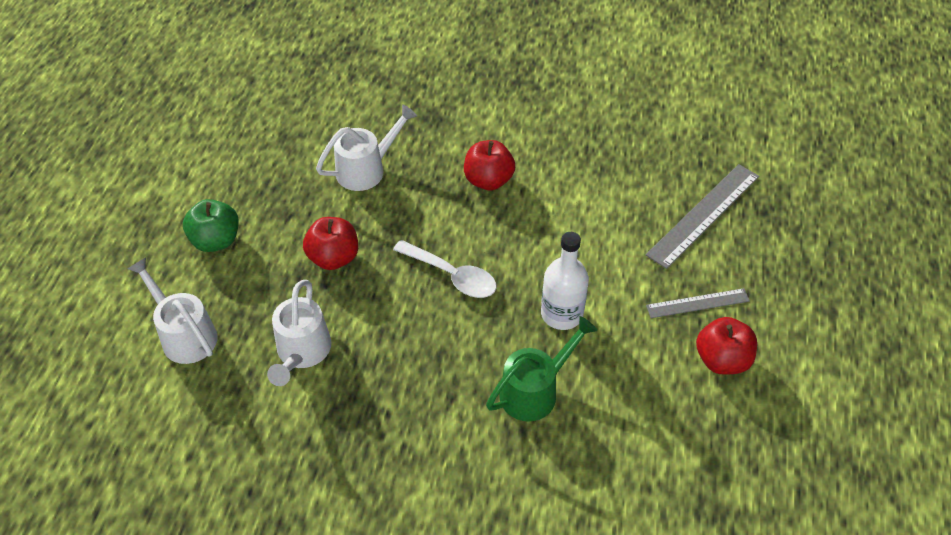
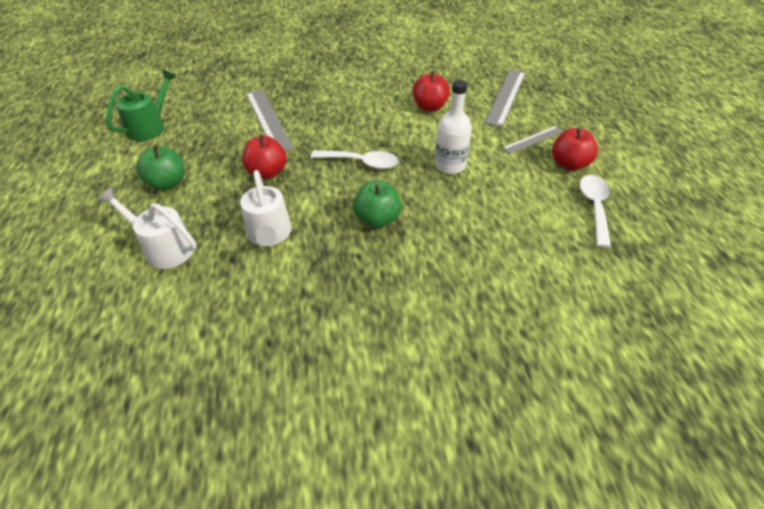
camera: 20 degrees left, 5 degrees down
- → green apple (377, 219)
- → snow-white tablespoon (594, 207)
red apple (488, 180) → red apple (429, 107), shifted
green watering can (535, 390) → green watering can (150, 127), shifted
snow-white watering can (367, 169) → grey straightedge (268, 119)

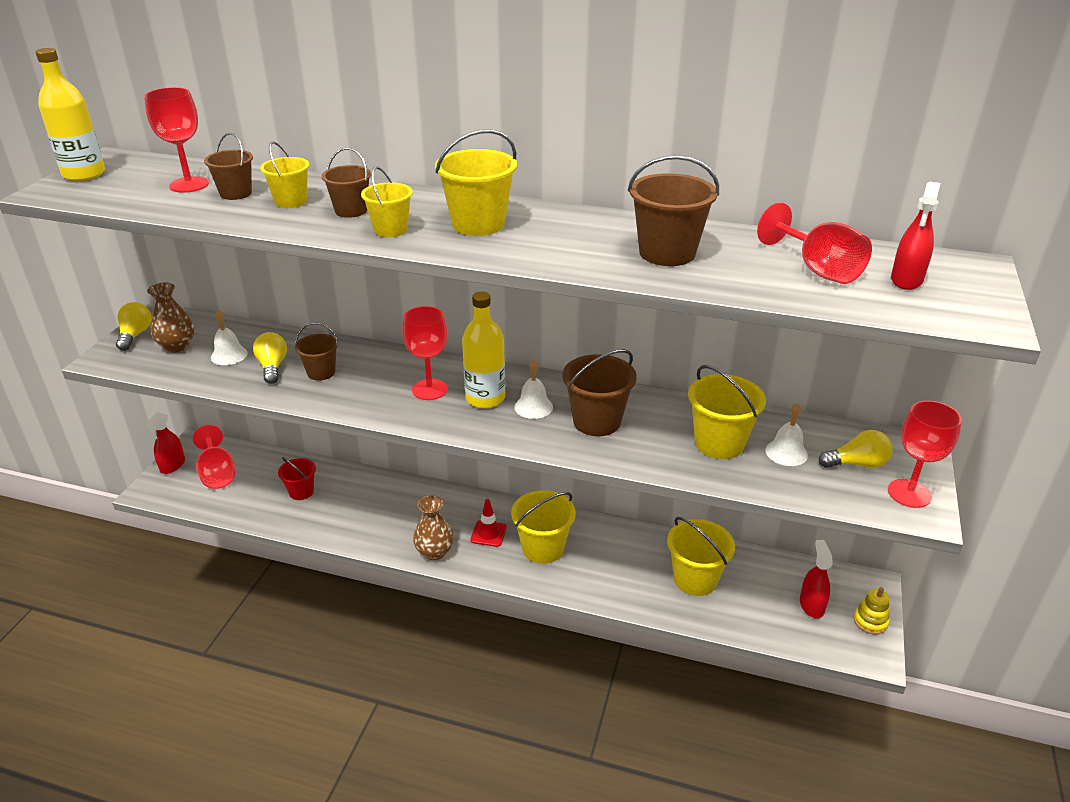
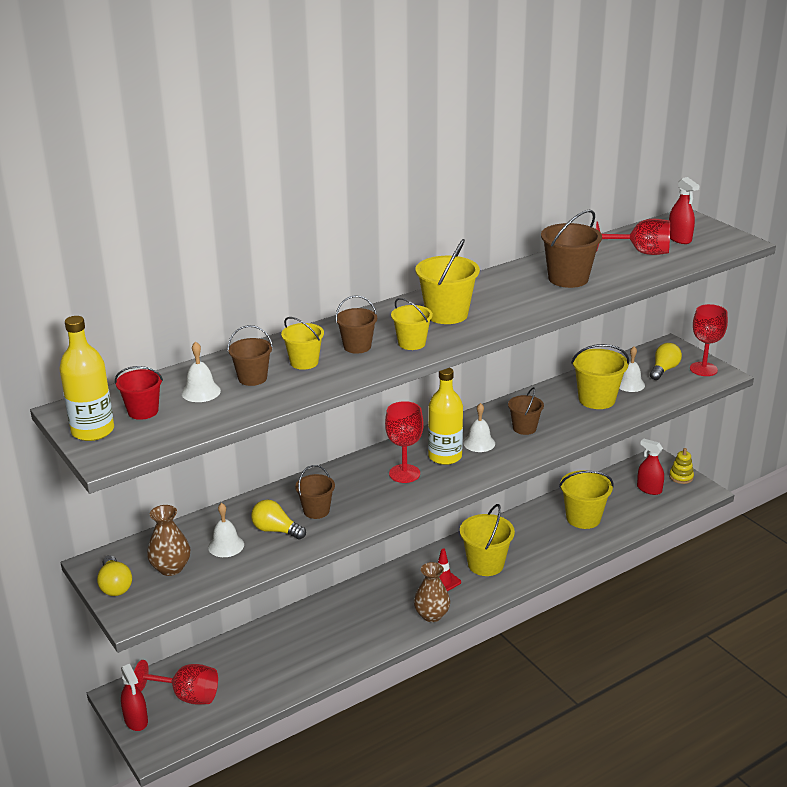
camera: 50 degrees left, 5 degrees down
red pail (301, 492) → red pail (143, 411), shifted
red wine glass (189, 185) → snow-white bell (201, 392)
bright yellow lightbulb (135, 335) → bright yellow lightbulb (115, 585), 150 degrees counterclockwise
dark brown pail (597, 421) → dark brown pail (524, 428), x0.63

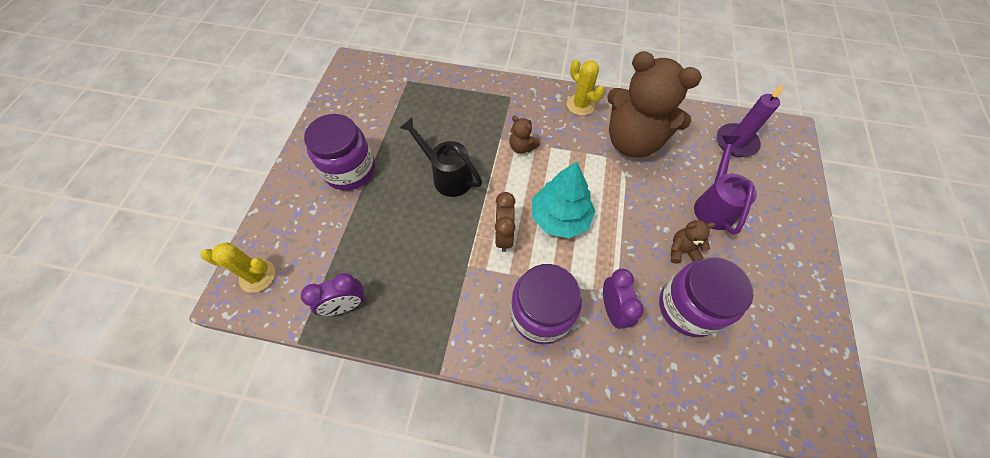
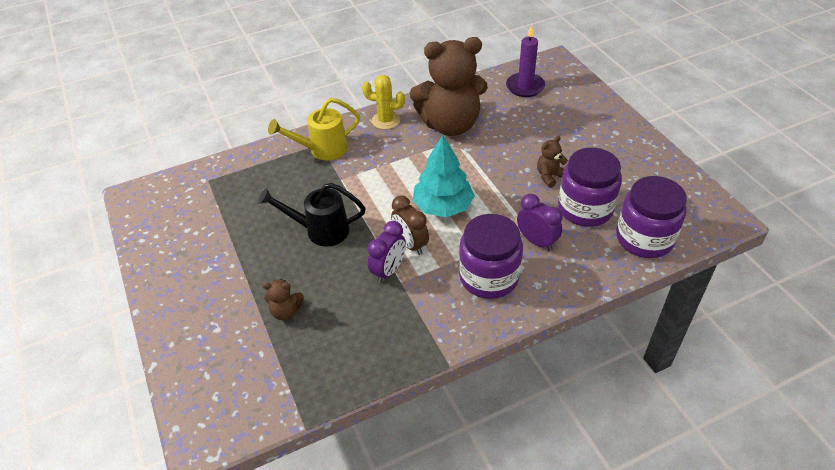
camera: 35 degrees left, 15 degrees down
bright yellow cactus (257, 276) → -
violet watering can (713, 205) → -
- → bright yellow watering can (322, 149)
violet bedside clock (346, 305) → violet bedside clock (389, 271), shifted
violet jar (350, 170) → violet jar (644, 238), shifted
dark brown teddy (522, 147) → dark brown teddy (286, 311), shifted

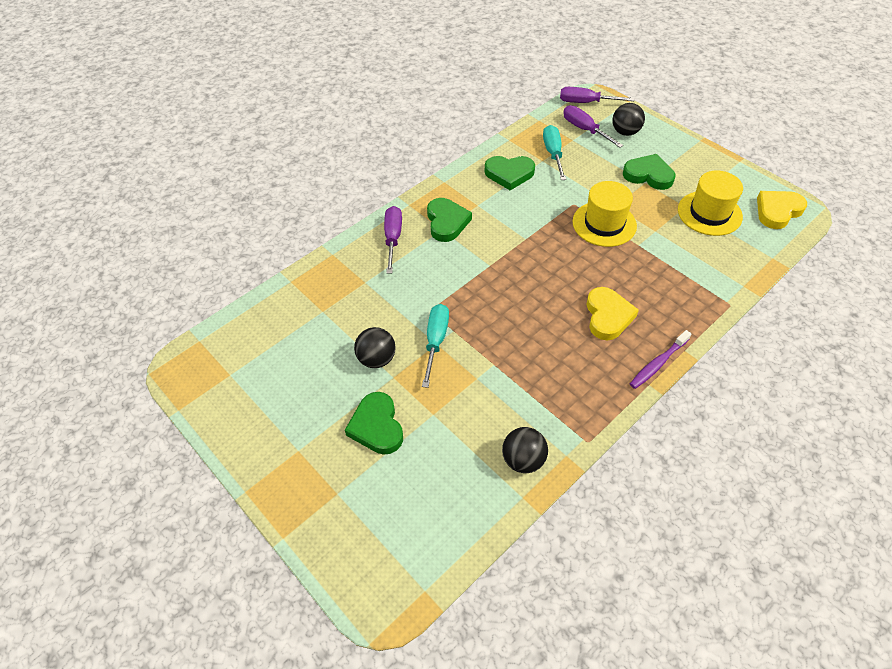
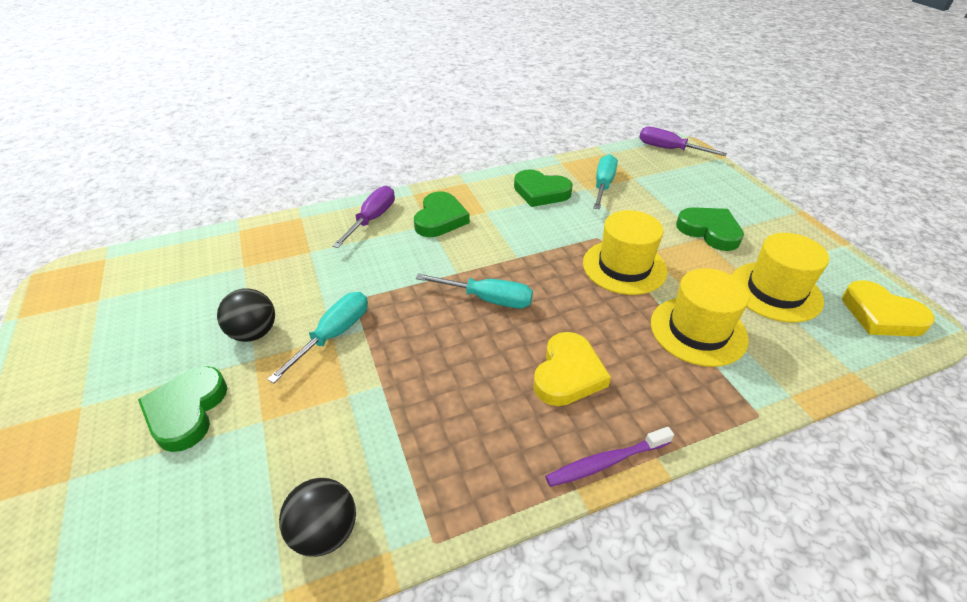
camera: 20 degrees right, 10 degrees down
violet screwdriver (585, 130) → -
black sphere (625, 132) → -
- → teal screwdriver (487, 299)
- → bright yellow hat (698, 330)
bright yellow love heart (777, 211) → bright yellow love heart (881, 315), 120 degrees counterclockwise

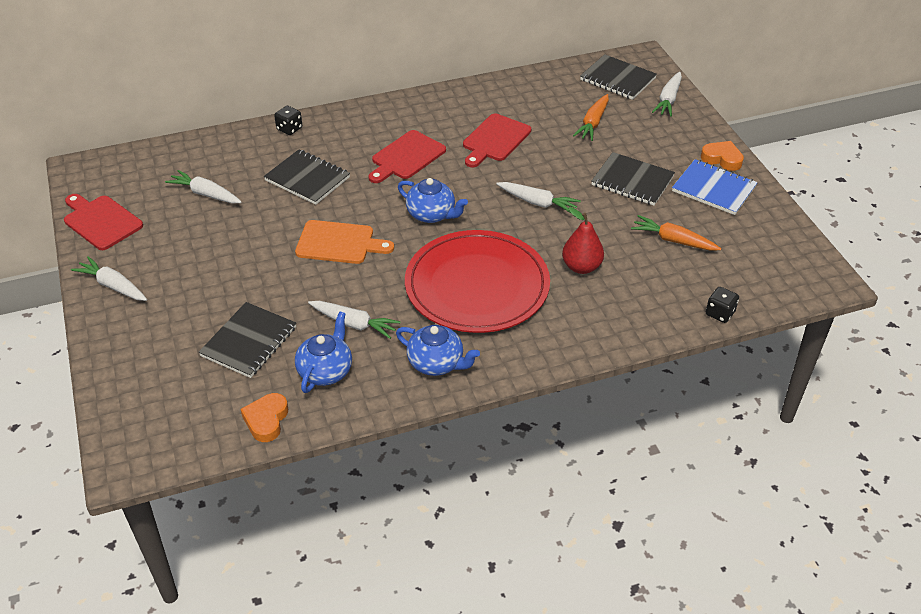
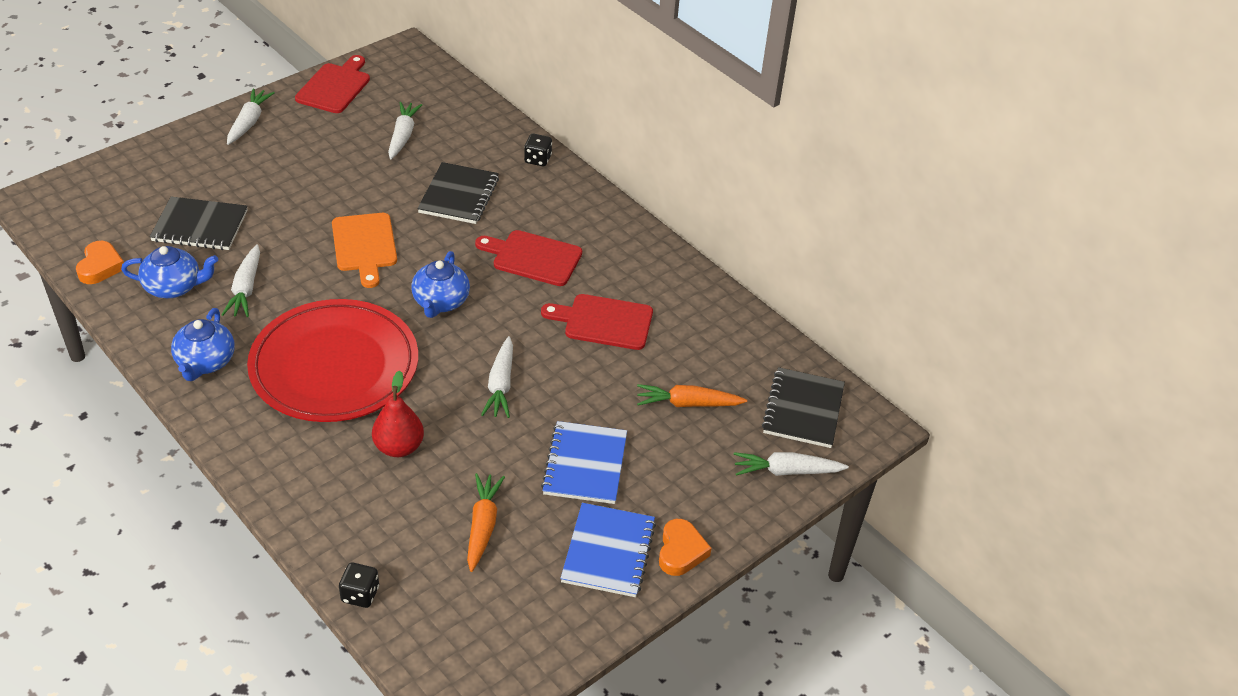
camera: 65 degrees right, 0 degrees up
black exercise book (632, 181) → royal blue exercise book (585, 464)
orange-coloured love heart (266, 420) → orange-coloured love heart (100, 266), 105 degrees clockwise

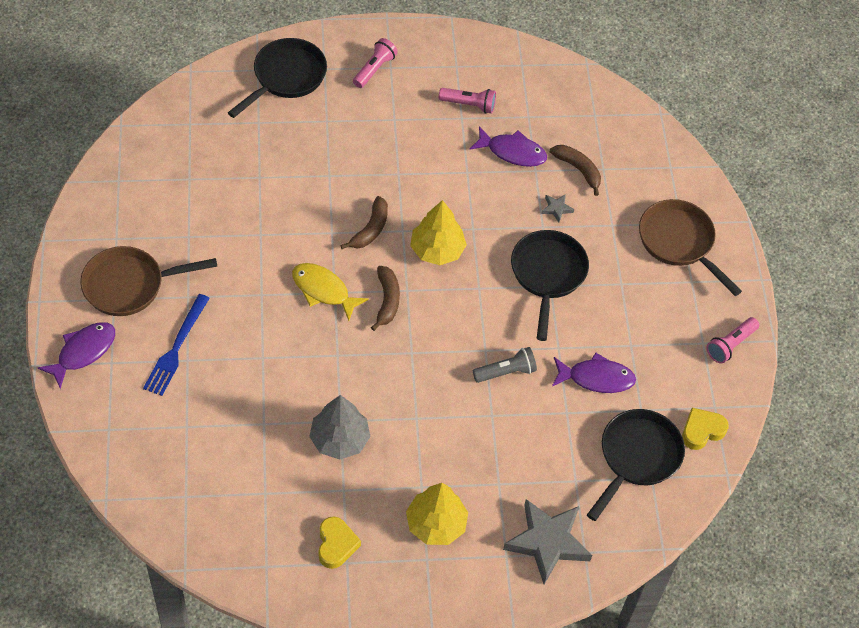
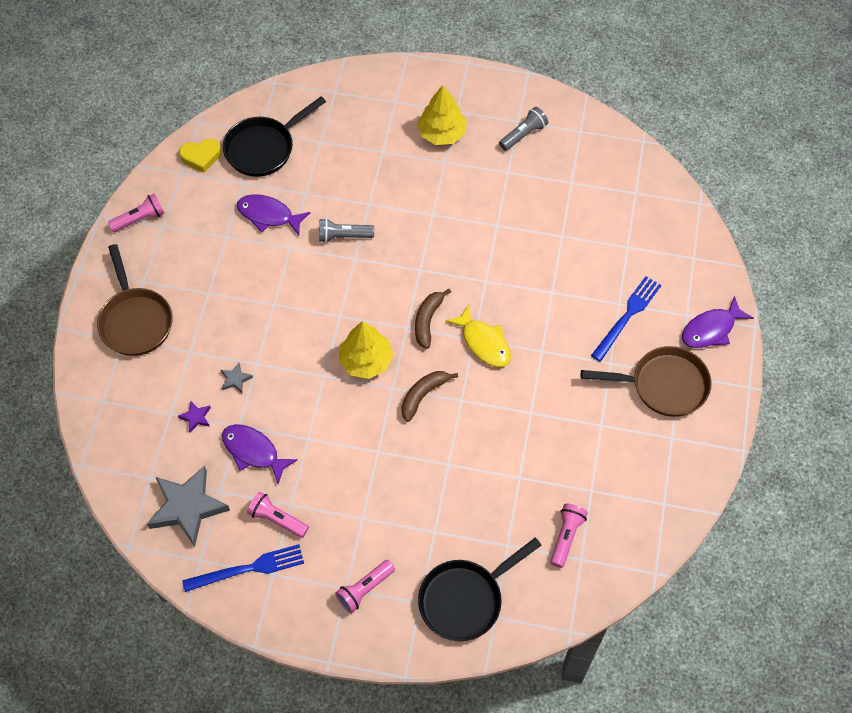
camera: 160 degrees left, 5 degrees up
grey toy tree (339, 439) → -
black skillet (547, 275) → -
- → royal blue dinner fork (248, 569)
- → rose-pink pocket torch (566, 537)
grey star shape (547, 542) → grey star shape (187, 507), shifted
bright yellow love heart (336, 545) → grey pocket torch (523, 134)
dark brown banana fruit (578, 170) → violet star shape (196, 417)

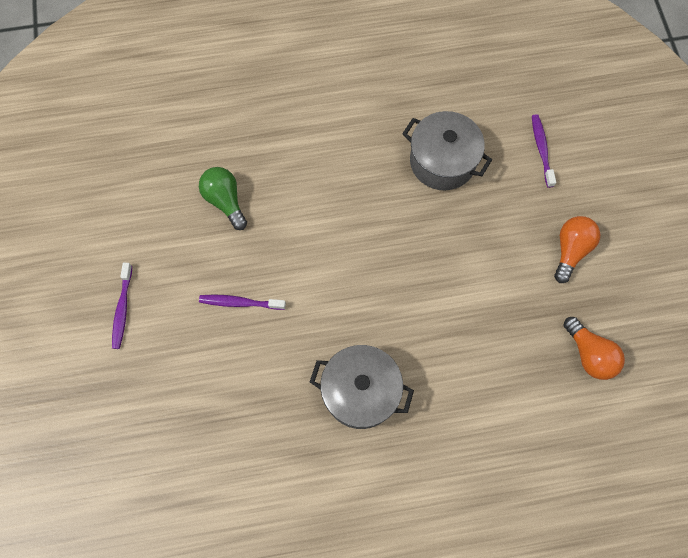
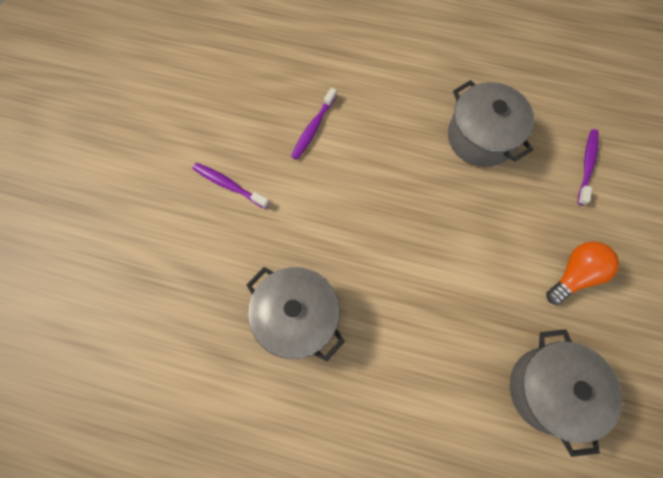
camera: 25 degrees right, 0 degrees up
green lightbulb (225, 201) → -
violet tooth brush (122, 309) → violet tooth brush (313, 128), shifted
orange-coloured lightbulb (589, 354) → grey cooking pot (549, 390)

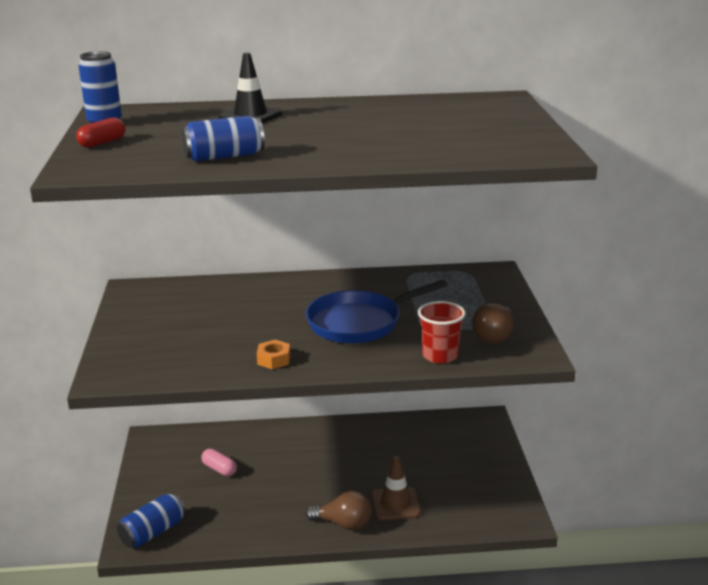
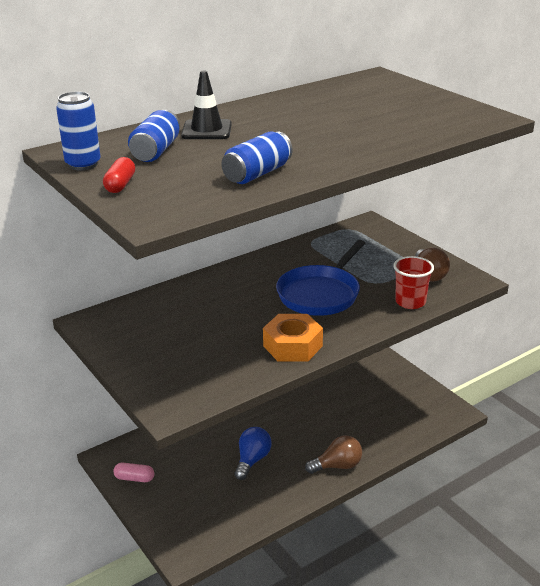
camera: 30 degrees left, 5 degrees up
dark brown safety cone (395, 504) → -
- → royal blue lightbulb (252, 460)
royal blue soda can (153, 532) → royal blue soda can (156, 151), shifted
rose-pink pill (219, 469) → rose-pink pill (134, 478), shifted
orange-coloured hexagon nut (274, 360) → orange-coloured hexagon nut (293, 346), x1.81

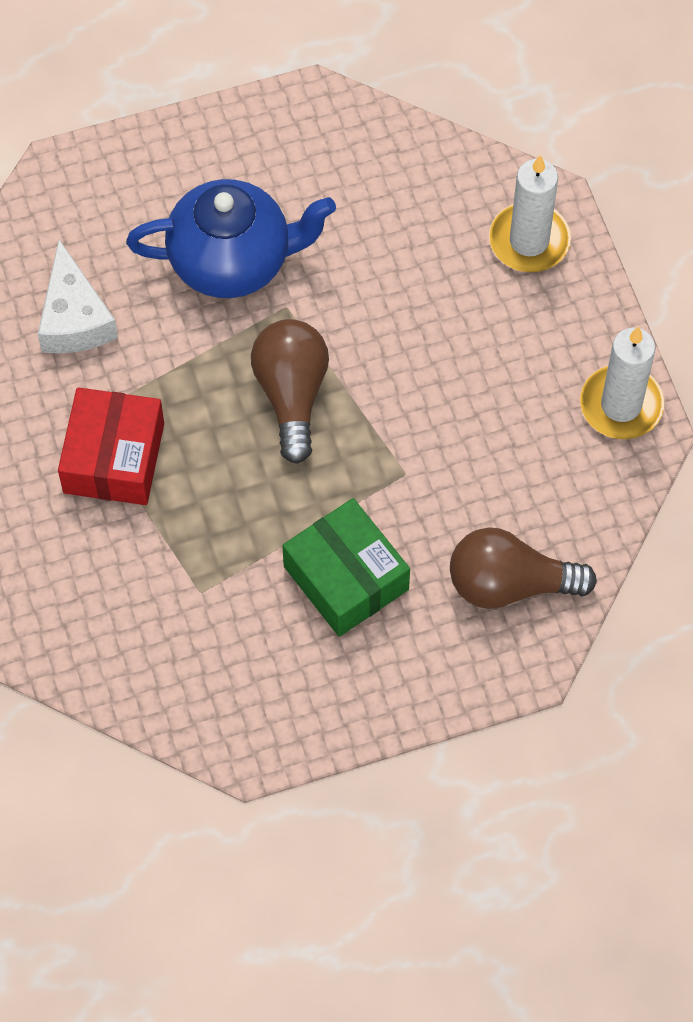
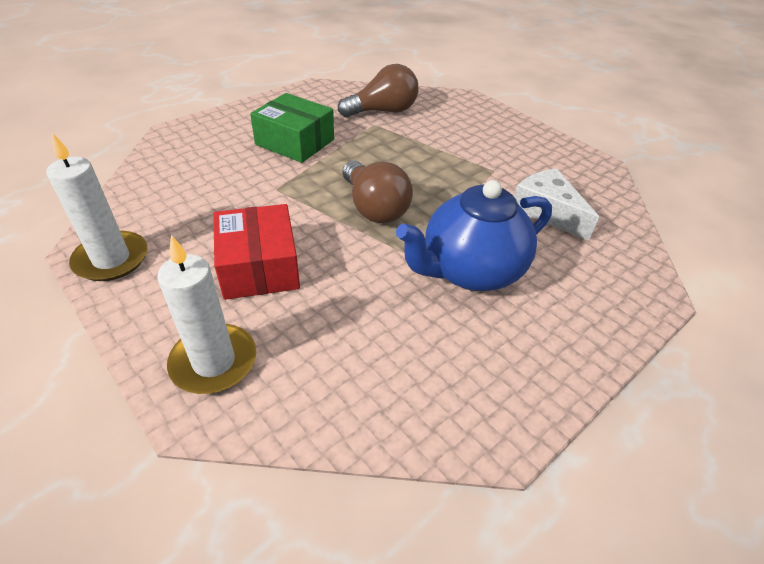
camera: 155 degrees right, 20 degrees down
red parcel (114, 458) → red parcel (259, 266), shifted
dark brown lightbulb (510, 584) → dark brown lightbulb (383, 111), shifted

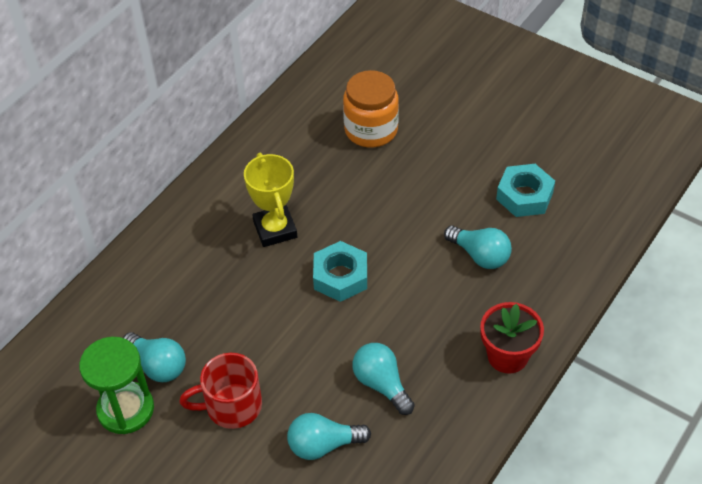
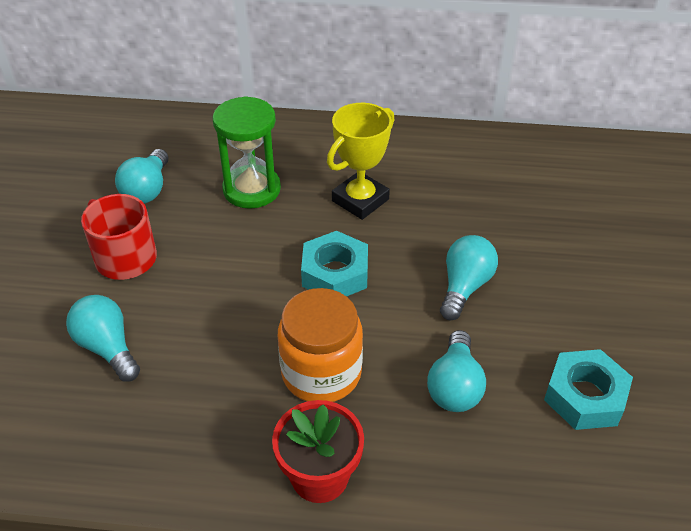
camera: 60 degrees right, 5 degrees down
green hourglass (125, 409) → green hourglass (251, 189), shifted
orange-coloured jar (371, 130) → orange-coloured jar (321, 373), shifted
teal lightbulb (382, 384) → teal lightbulb (464, 287), shifted

